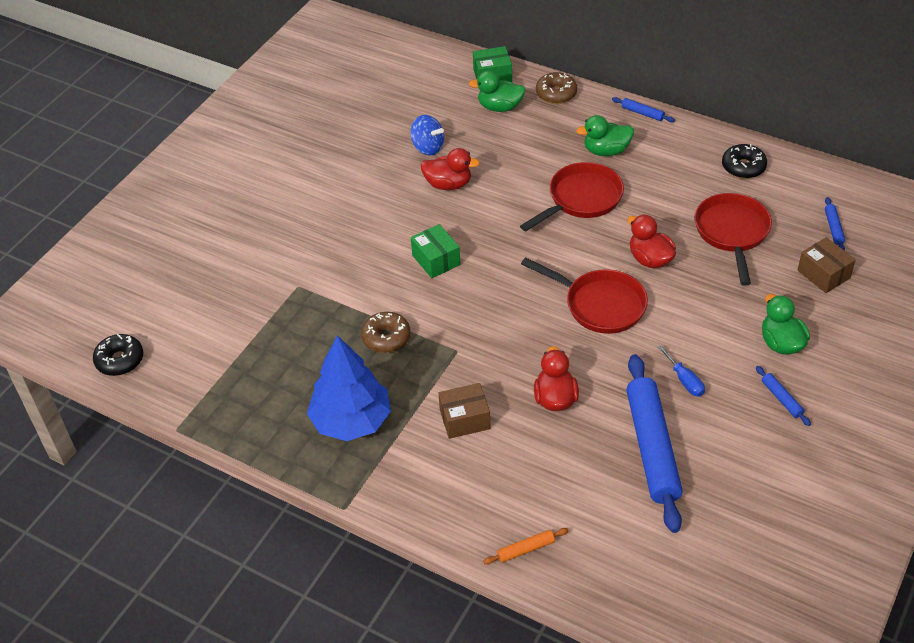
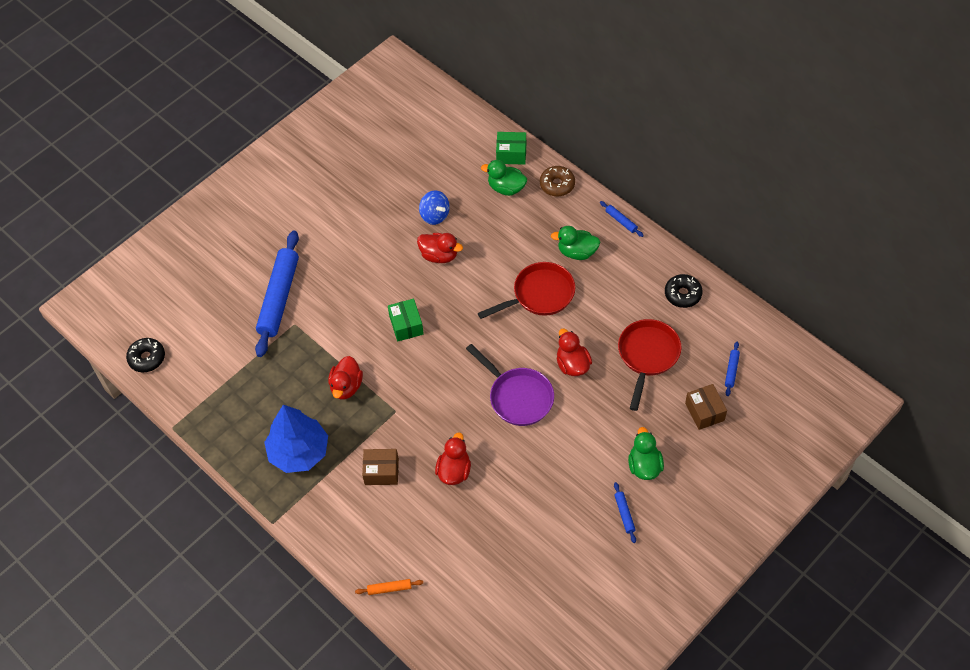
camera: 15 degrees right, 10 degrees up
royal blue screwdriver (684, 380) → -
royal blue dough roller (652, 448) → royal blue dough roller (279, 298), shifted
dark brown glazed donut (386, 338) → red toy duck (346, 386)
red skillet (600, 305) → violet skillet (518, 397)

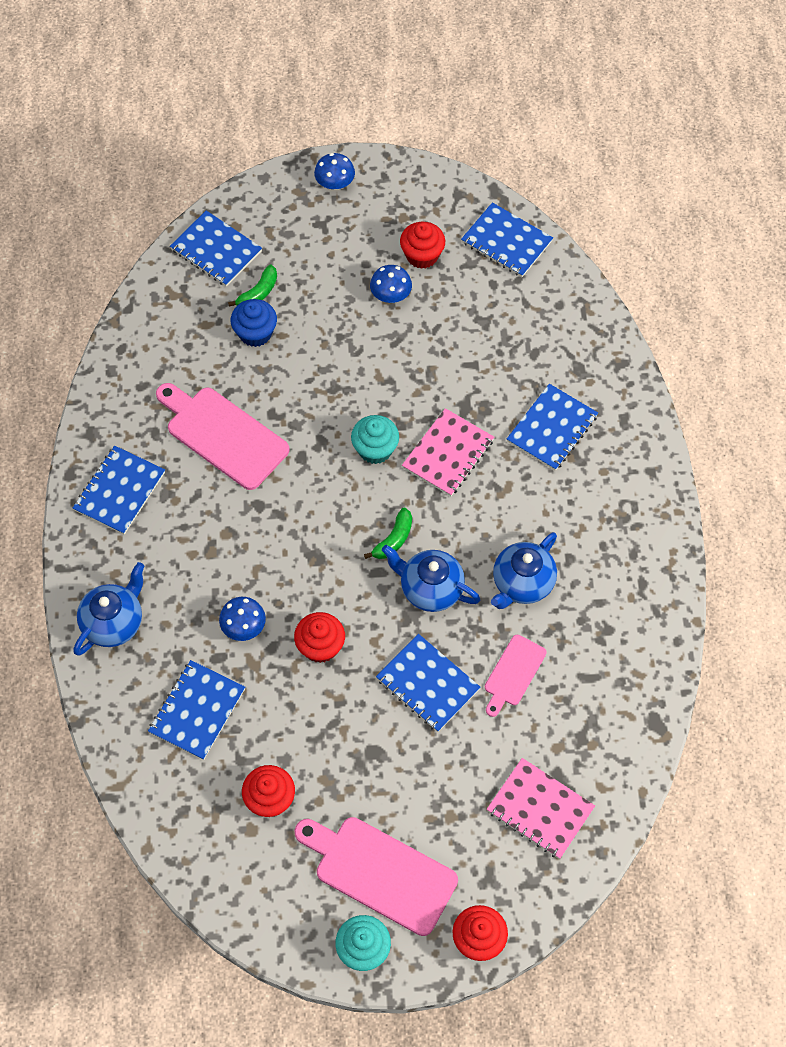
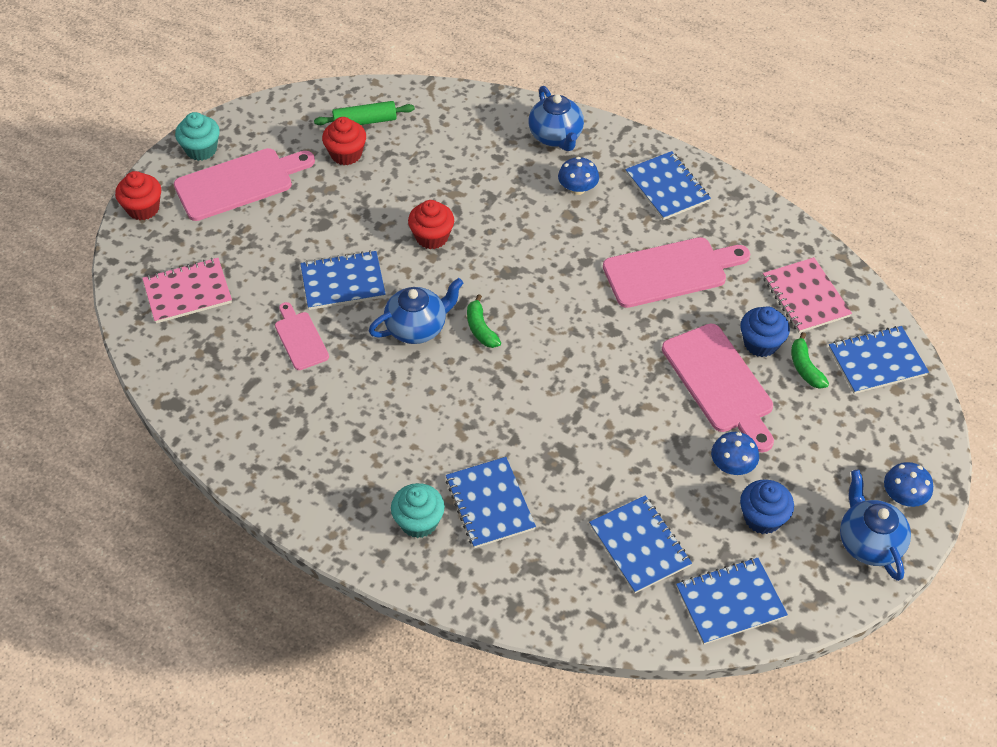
camera: 125 degrees right, 10 degrees down
- → green dough roller (365, 121)
- → rose-pink bread board (720, 383)
royal blue exercise book (197, 711) → royal blue exercise book (639, 545), shifted
royal blue fungus (243, 627) → royal blue fungus (577, 189), shifted
teal muffin (375, 449) → teal muffin (419, 522), shifted
rose-pink exercise book (448, 454) → rose-pink exercise book (805, 297), shifted
royal blue china teapot (522, 583) → royal blue china teapot (869, 542), shifted
red muffin (422, 255) → royal blue muffin (762, 518)

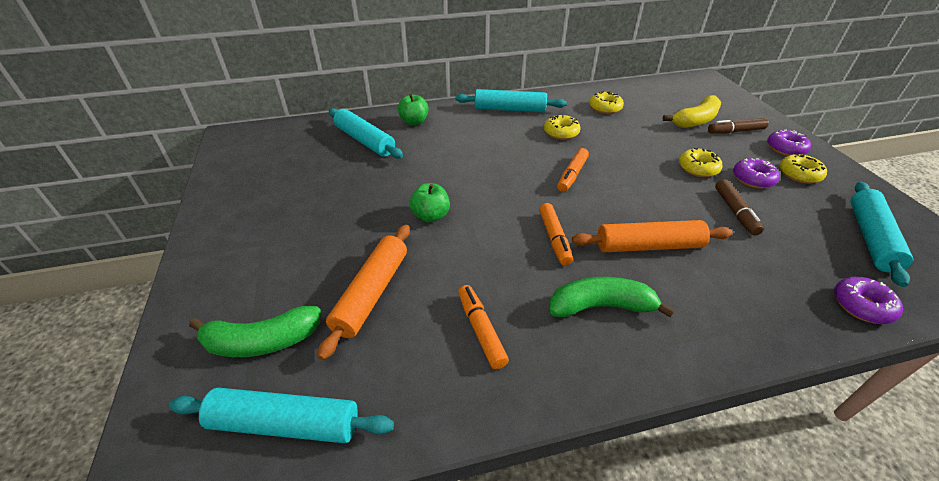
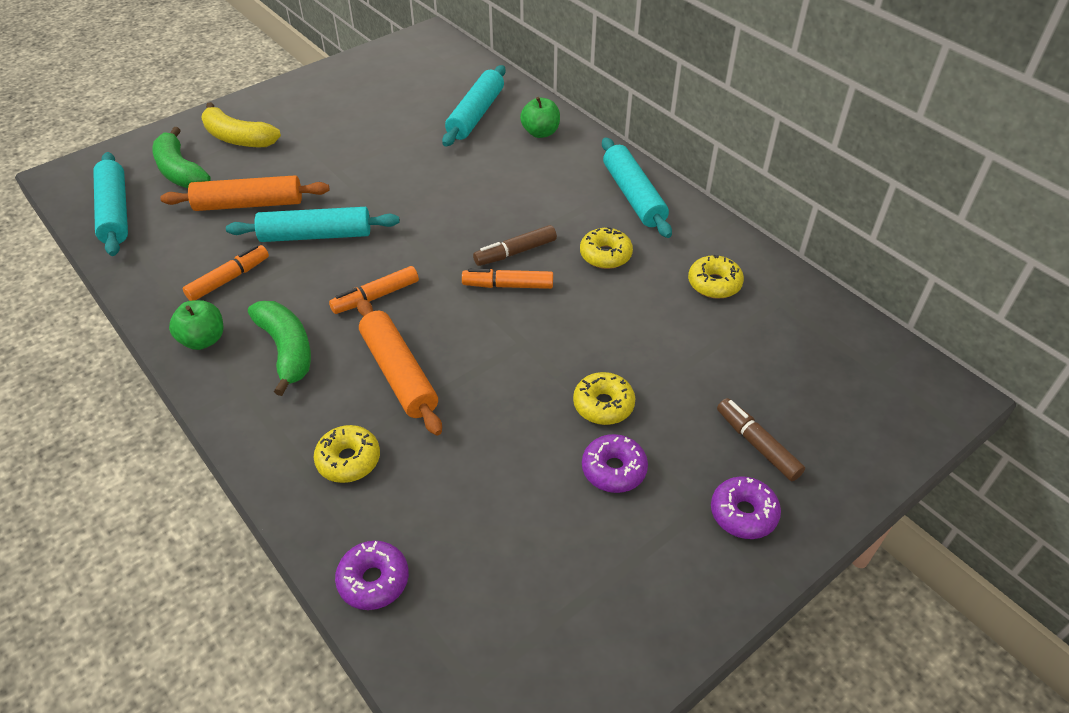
camera: 65 degrees right, 5 degrees up
green apple (430, 216) → green apple (203, 340), shifted
bright yellow banana fruit (695, 120) → bright yellow banana fruit (238, 138), shifted
dark brown felt pen (735, 212) → dark brown felt pen (515, 252), shifted
bright yellow glazed donut (799, 174) → bright yellow glazed donut (348, 460), shifted
teal dough roller (870, 238) → teal dough roller (316, 235), shifted

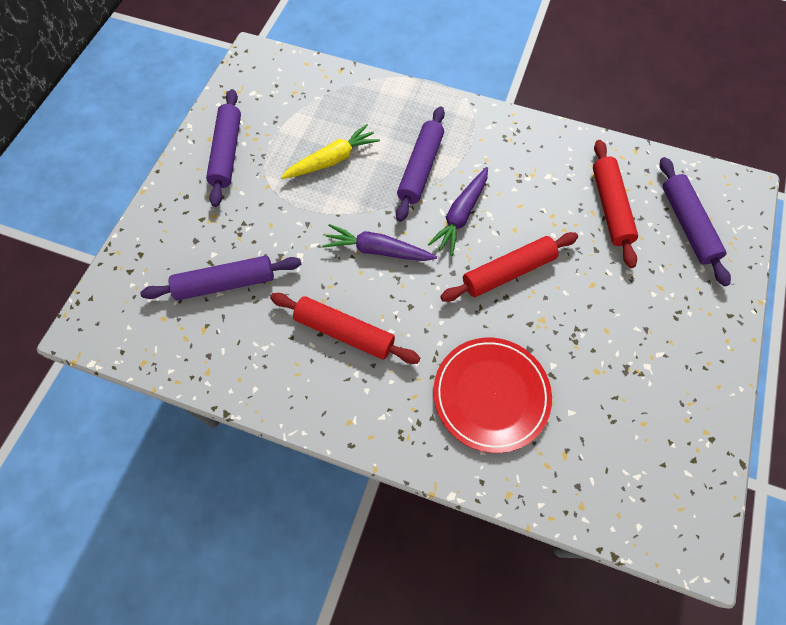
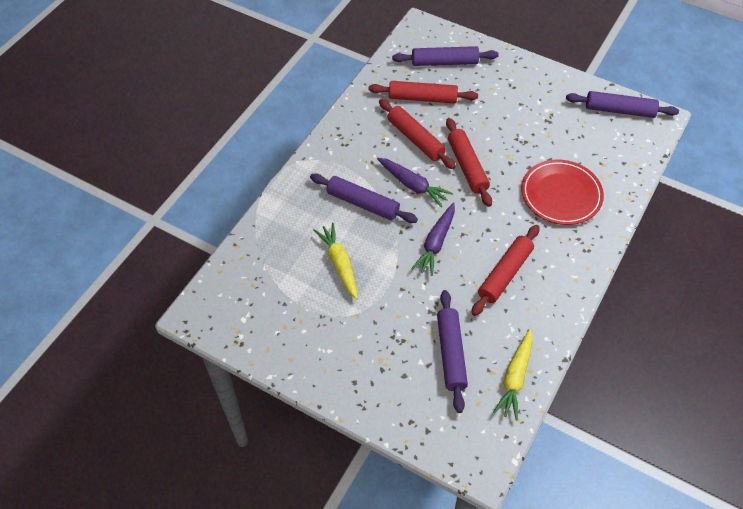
camera: 80 degrees left, 10 degrees down
- → red dough roller (416, 139)
- → bright yellow toy carrot (515, 378)
violet dough roller (227, 152) → violet dough roller (619, 110), shifted

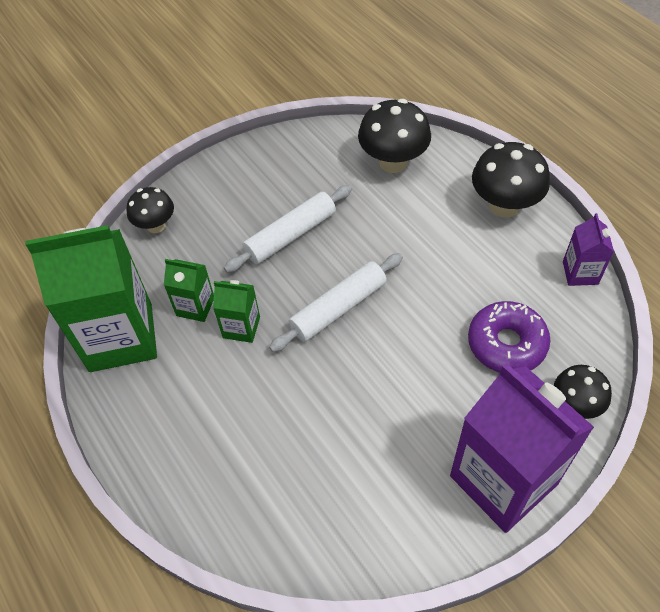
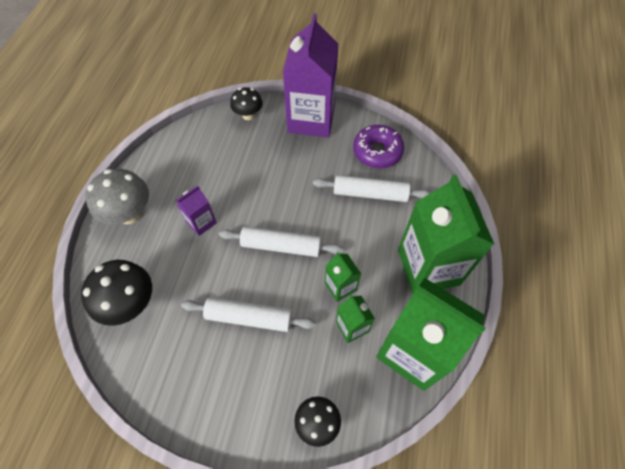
camera: 135 degrees left, 5 degrees up
- → snow-white dough roller (370, 194)
- → green carton (428, 267)
violet glazed donut (506, 344) → violet glazed donut (377, 151), shifted
violet carton (580, 273) → violet carton (201, 222), shifted
black fungus (504, 205) → grey fungus (130, 214)

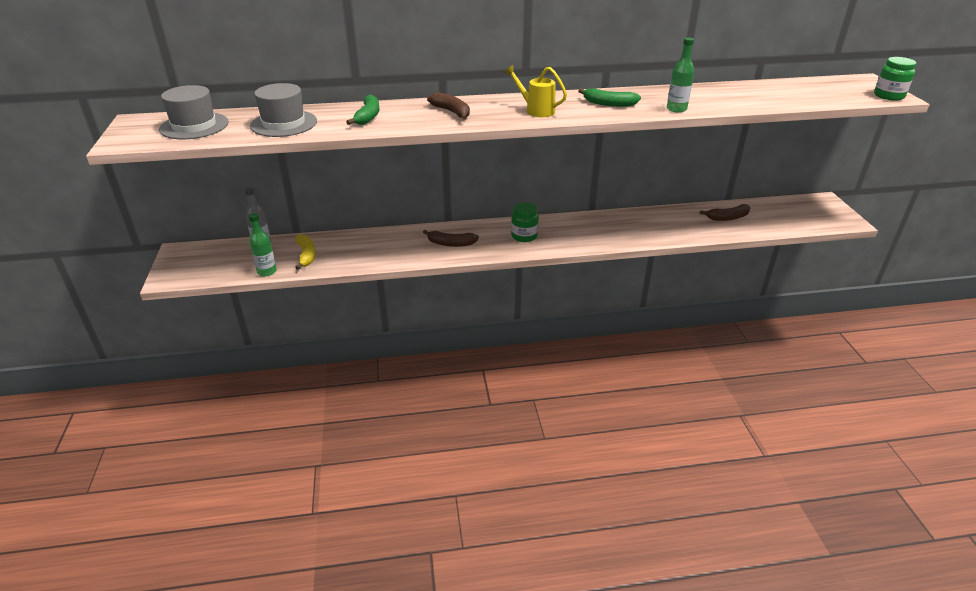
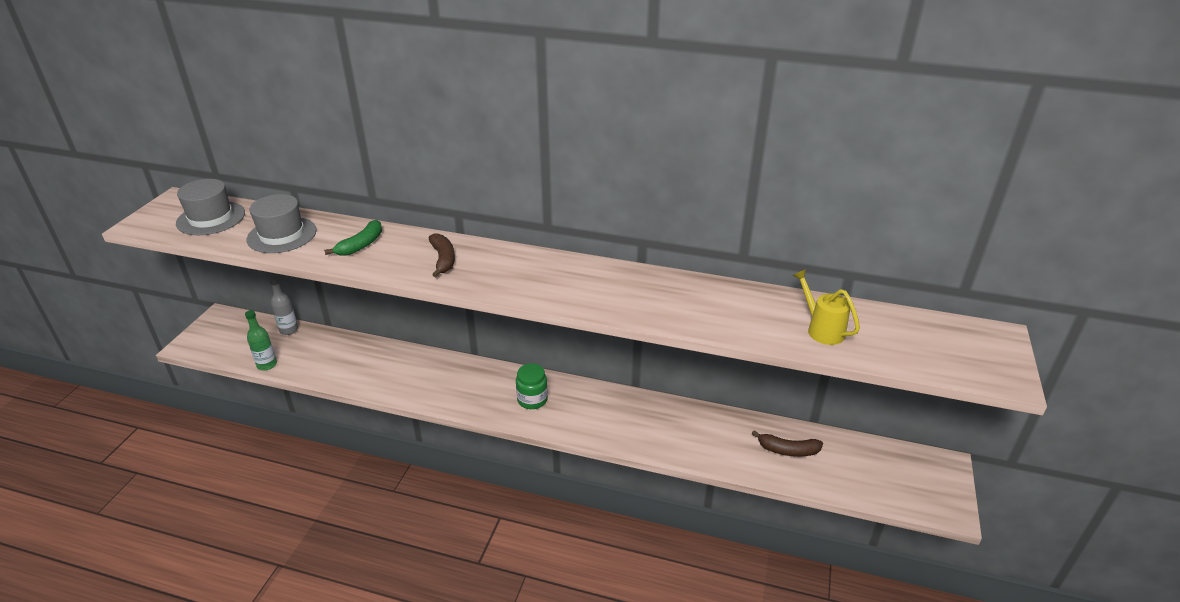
camera: 25 degrees right, 0 degrees up
bright yellow banana fruit (306, 255) → -
dark brown banana fruit (451, 244) → -
green banana fruit (609, 104) → -
green drink bottle (676, 109) → -
green jar (888, 96) → -
bright yellow watering can (536, 110) → bright yellow watering can (821, 329), shifted

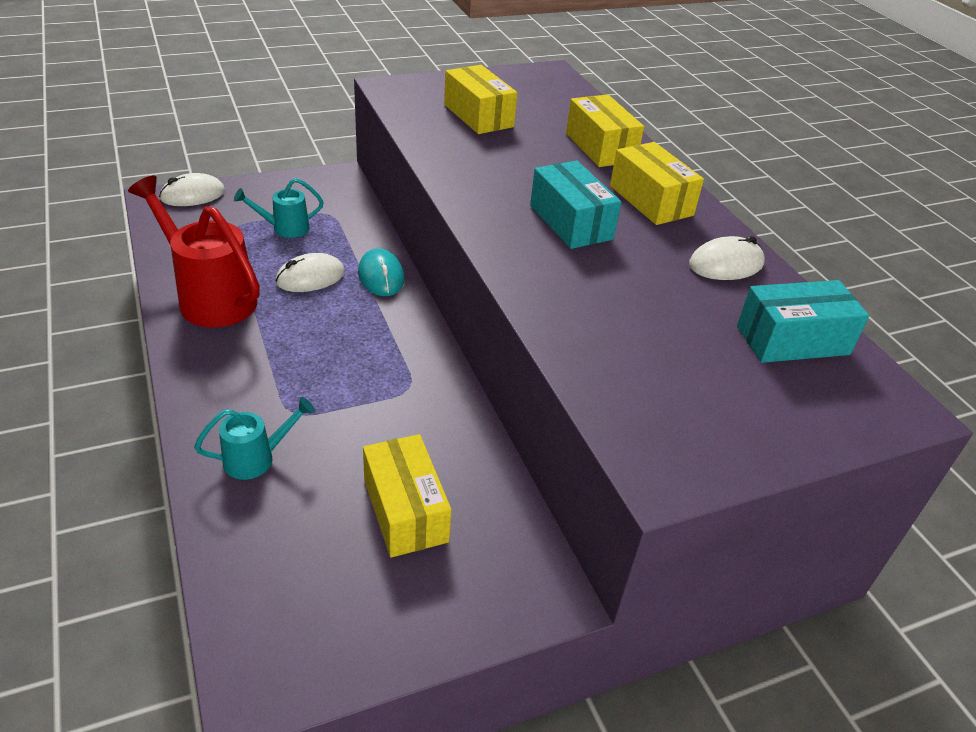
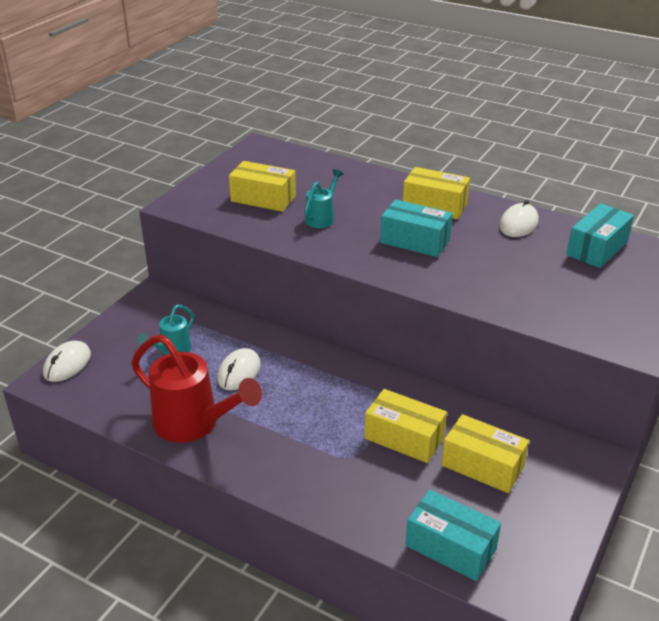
camera: 35 degrees left, 5 degrees down
teal computer mouse (381, 276) → -
- → teal parcel (450, 547)
teal watering can (256, 459) → teal watering can (322, 218), shifted
bright yellow parcel (600, 147) → bright yellow parcel (404, 438), shifted
red watering can (210, 297) → red watering can (193, 424), 150 degrees counterclockwise

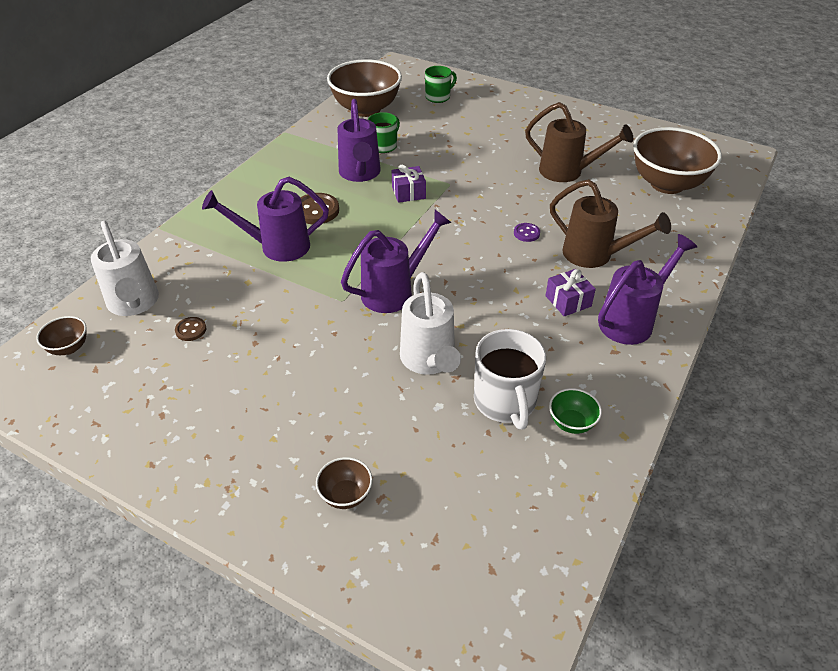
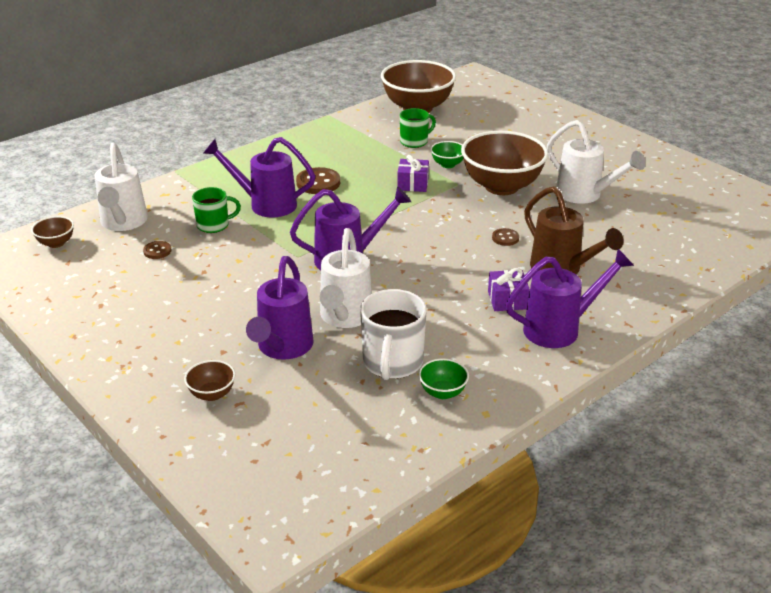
camera: 20 degrees right, 10 degrees down
- → green deep dish (448, 164)
violet watering can (360, 174) → violet watering can (282, 348), shifted
green tea mug (438, 97) → green tea mug (214, 225), shifted
dark brown deep dish (667, 184) → dark brown deep dish (501, 186), shifted
violet sewing button (526, 233) → dark brown sewing button (505, 238)
dark brown watering can (567, 172) → snow-white watering can (584, 195)

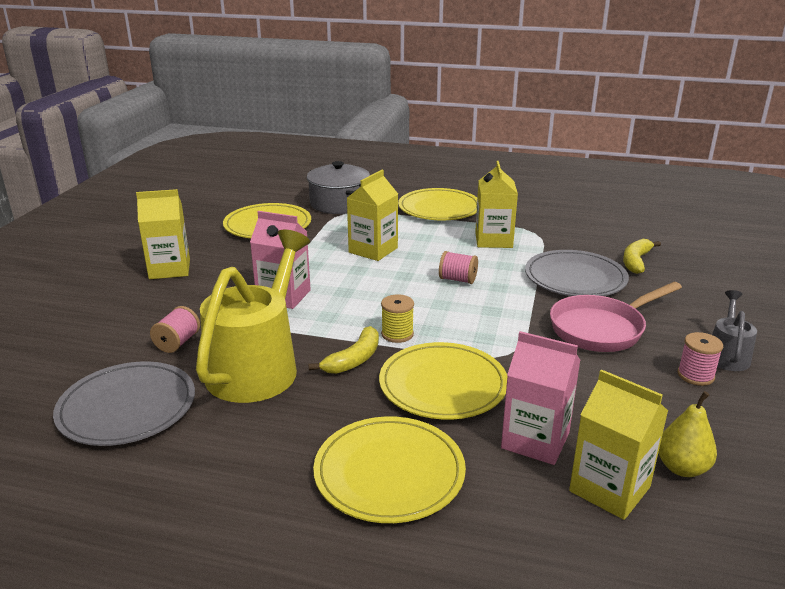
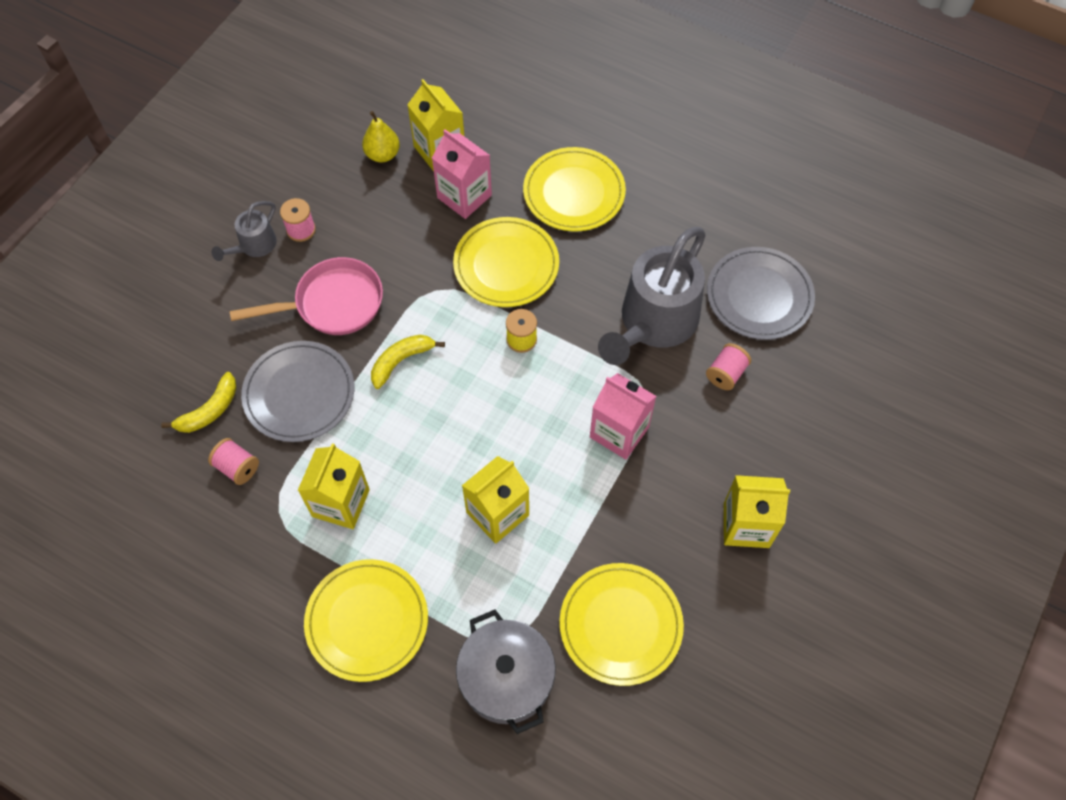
camera: 165 degrees left, 35 degrees up
bright yellow banana fruit (354, 360) → bright yellow banana fruit (401, 361), shifted
rose-pink spool (457, 279) → rose-pink spool (237, 467), shifted
bright yellow watering can (258, 365) → grey watering can (653, 324)

